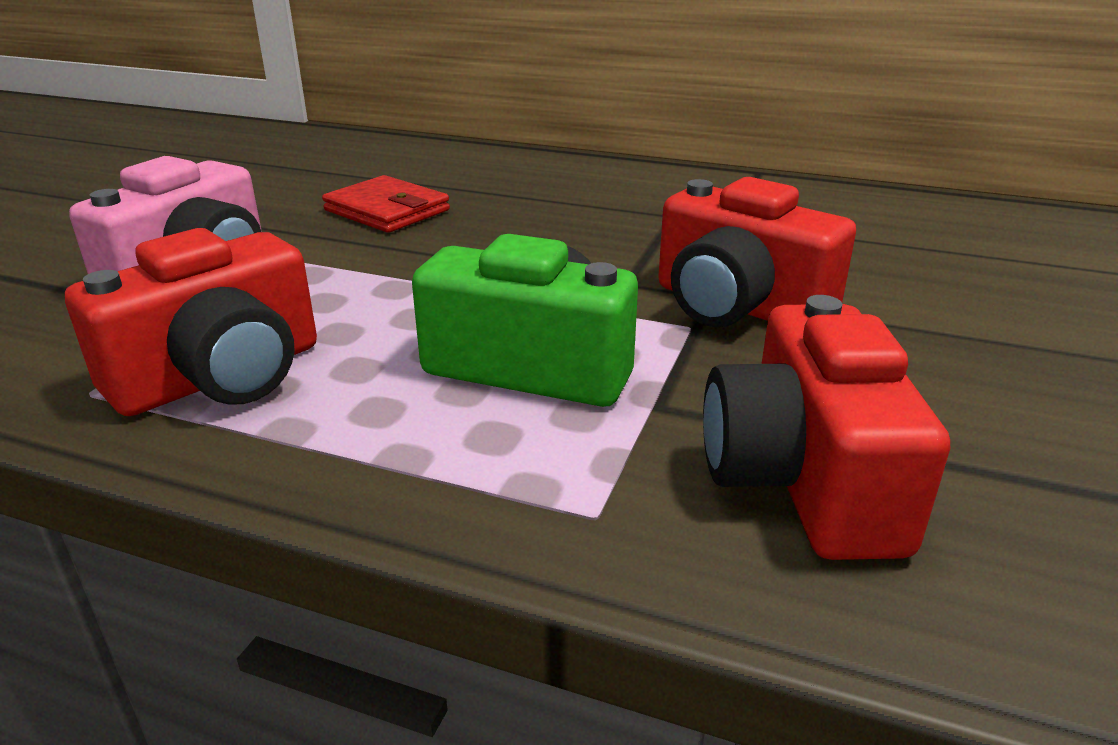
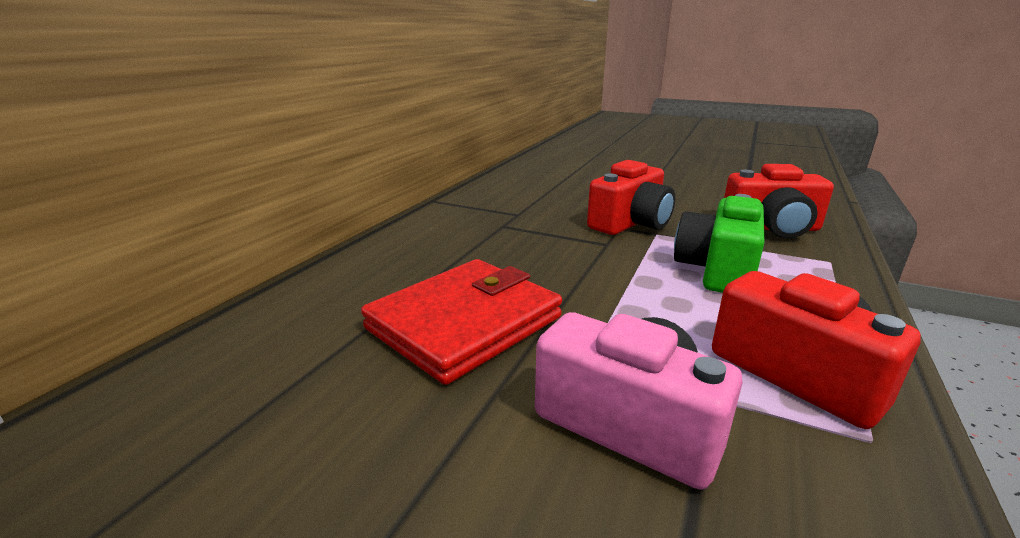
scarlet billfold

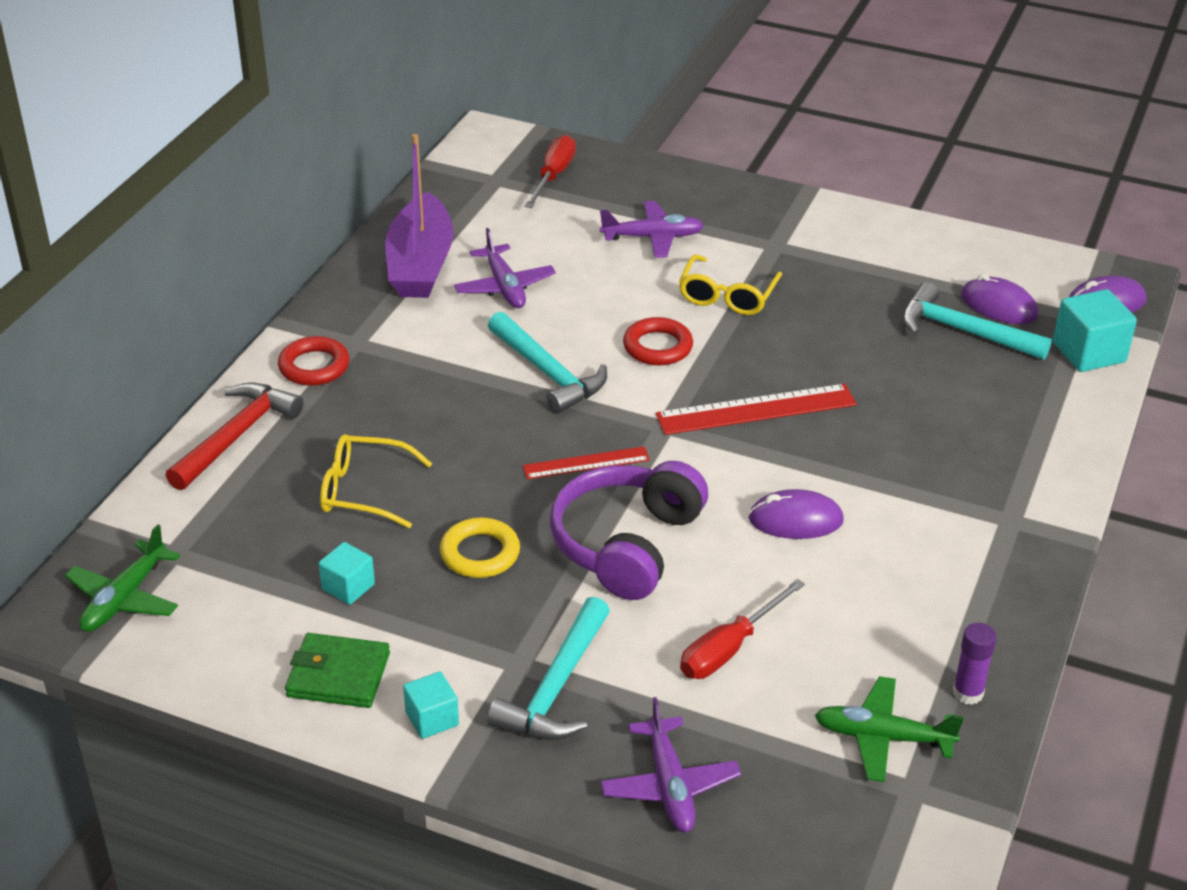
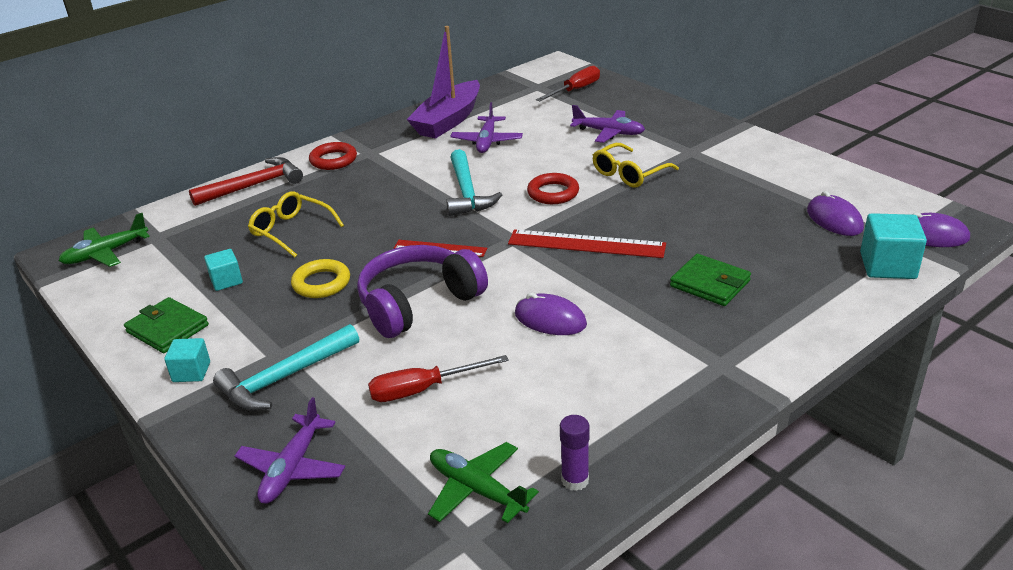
teal hammer (no. 3 from left in the first image)
emerald billfold (no. 2 from left)

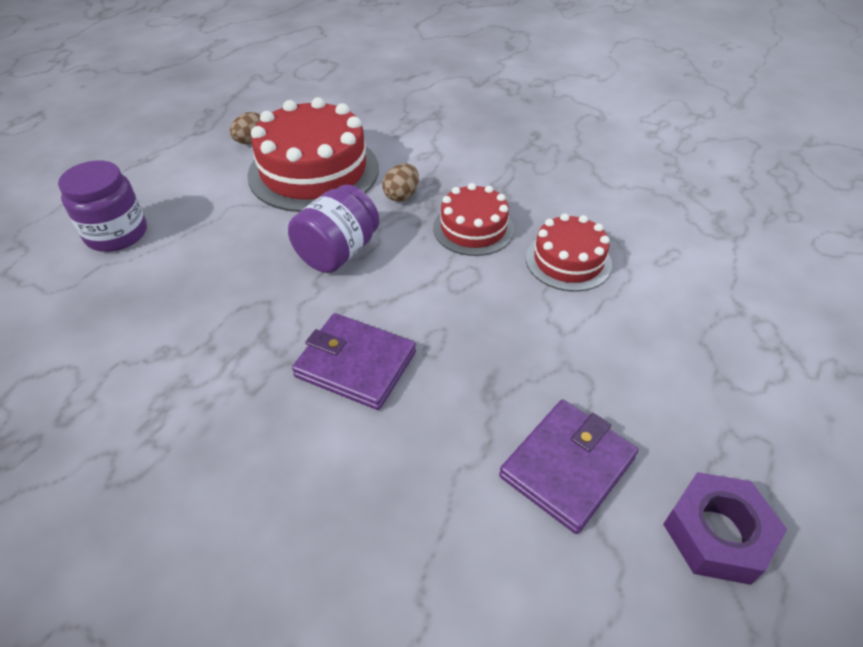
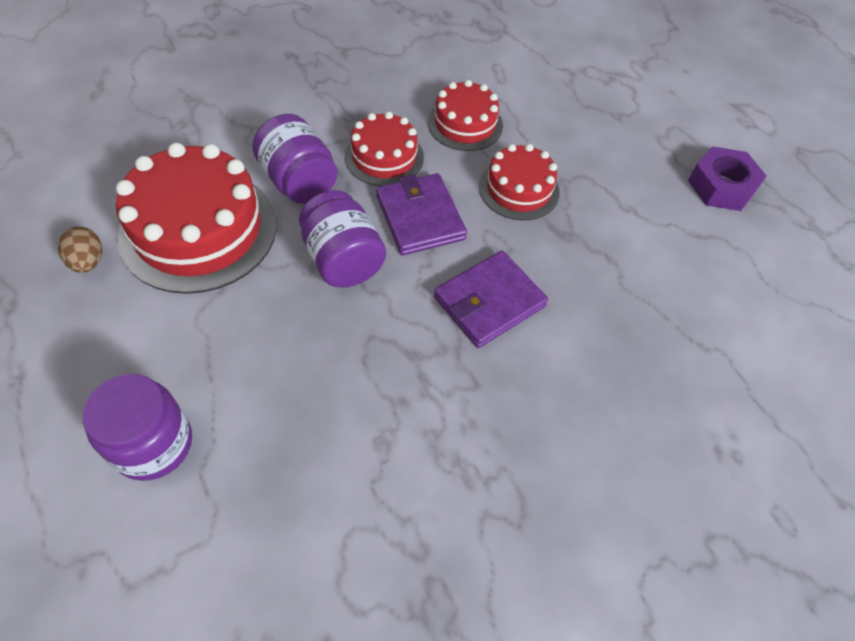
scarlet gateau (no. 4 from left)
violet billfold (no. 1 from left)
violet jam jar (no. 2 from left)

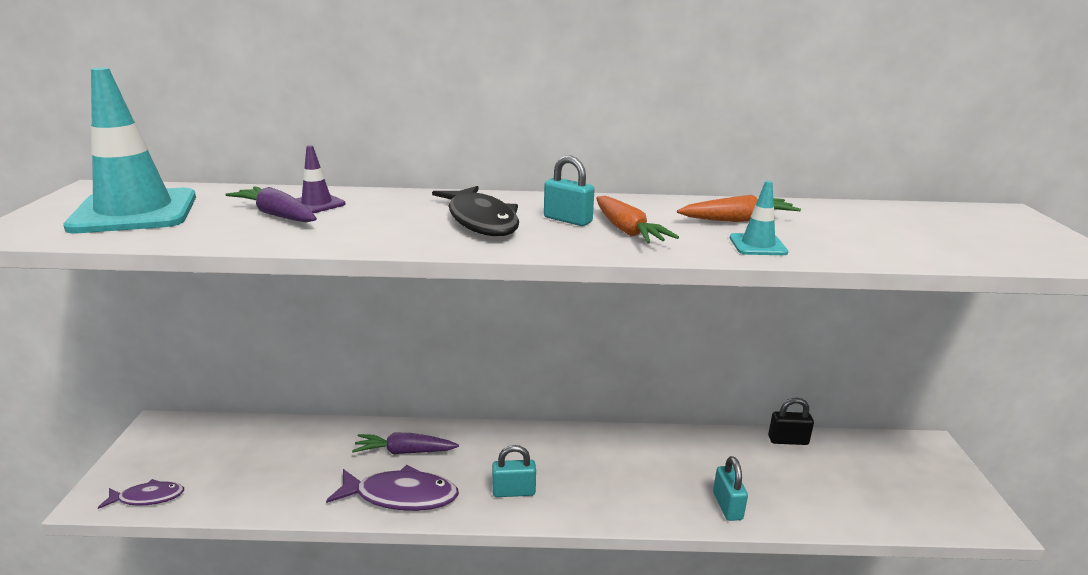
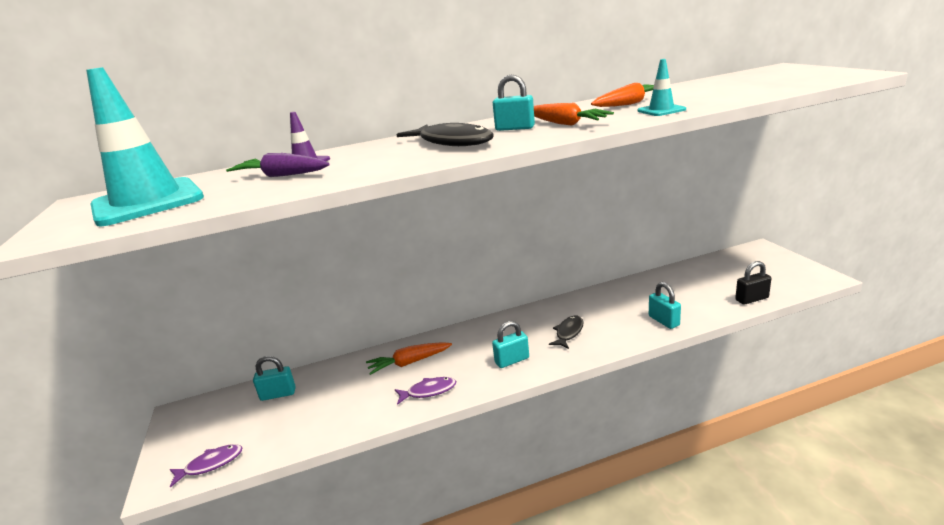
teal padlock (no. 1 from left)
jet-black fish (no. 2 from left)
jet-black padlock
bright orange toy carrot (no. 1 from left)
violet fish (no. 2 from left)

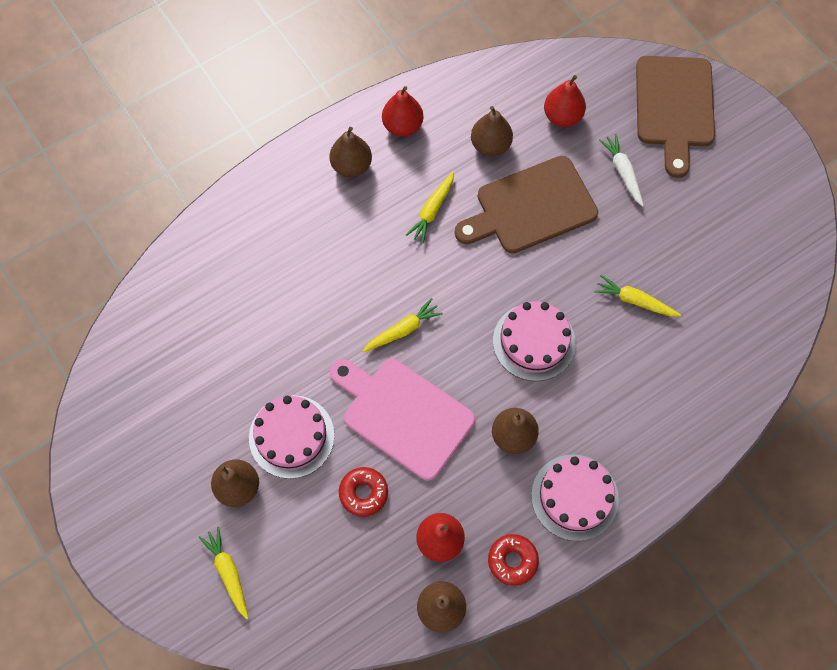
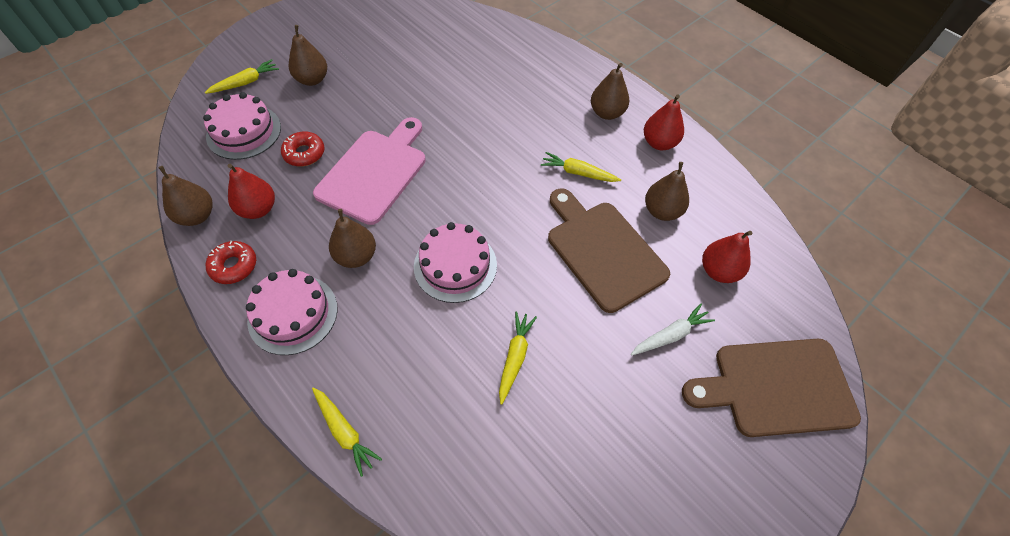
rose-pink gateau (no. 1 from left)
golden toy carrot (no. 2 from left)

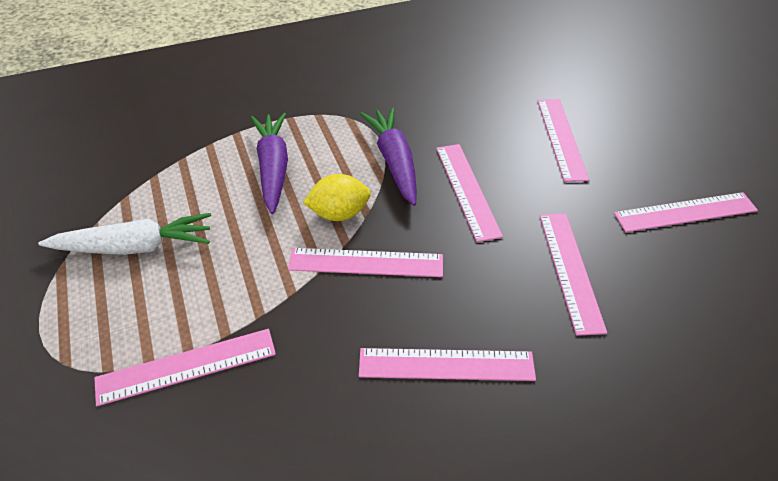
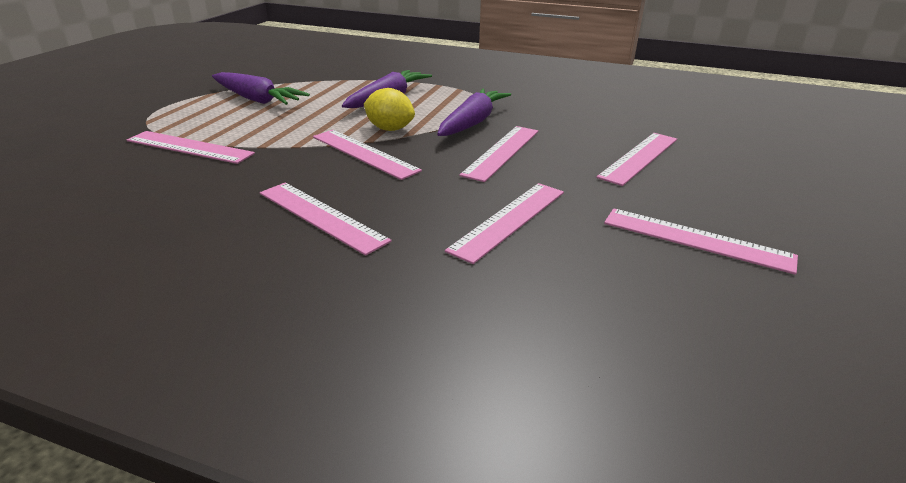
violet toy carrot (no. 1 from left)

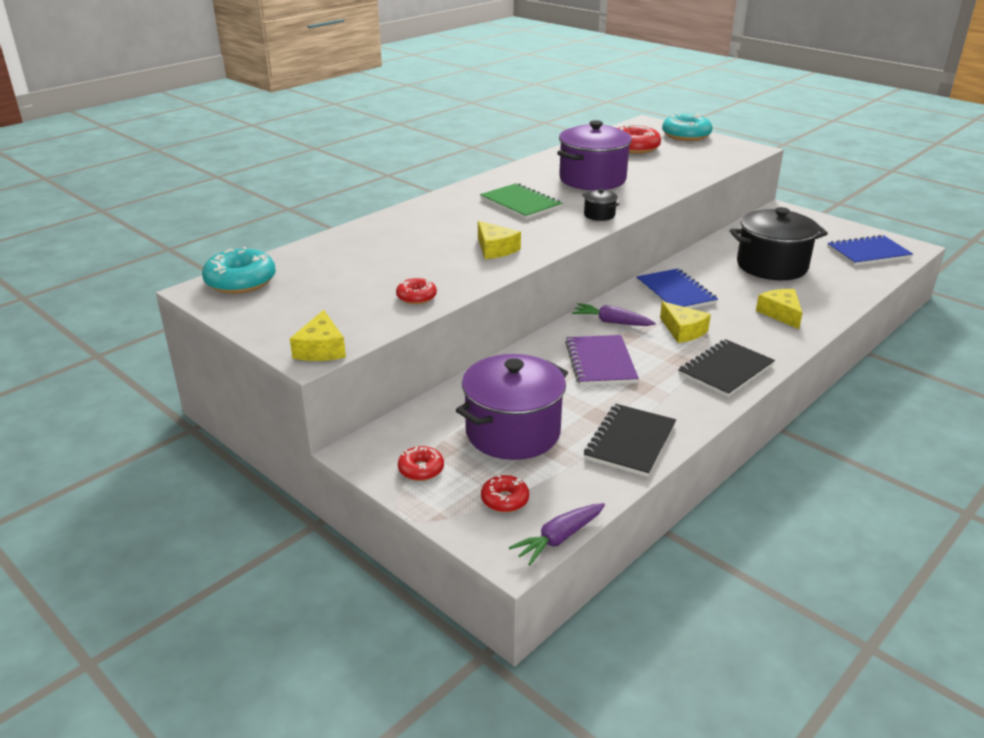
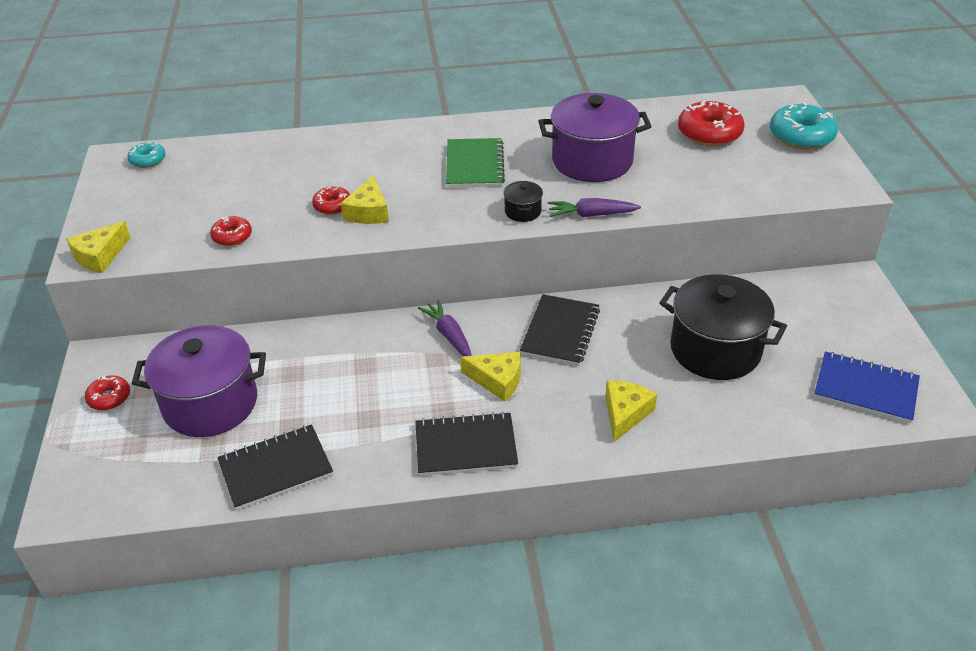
violet exercise book
scarlet donut (no. 3 from left)
violet toy carrot (no. 2 from left)
jet-black exercise book (no. 3 from left)
golden cheese wedge (no. 3 from left)
teal donut (no. 1 from left)

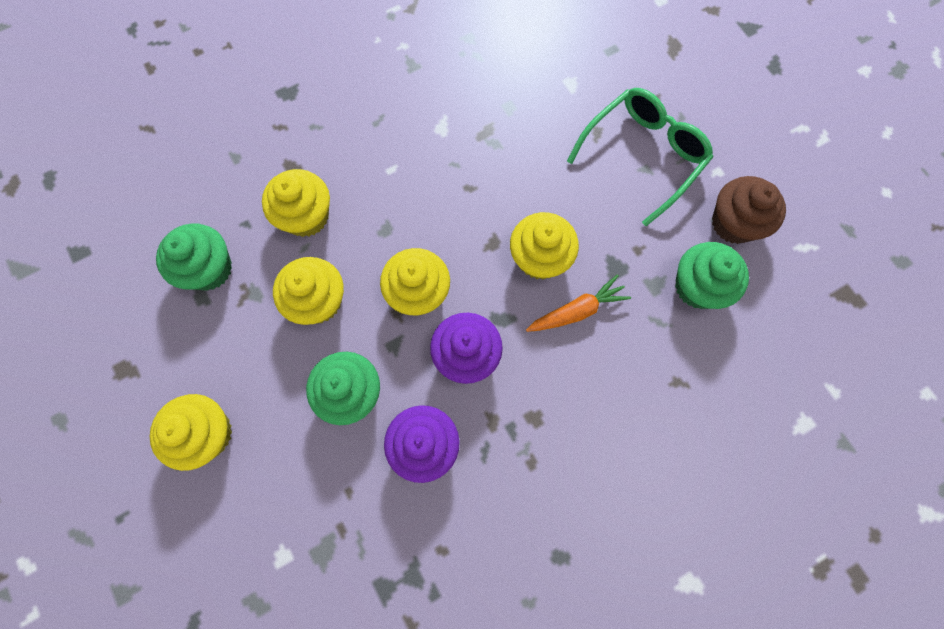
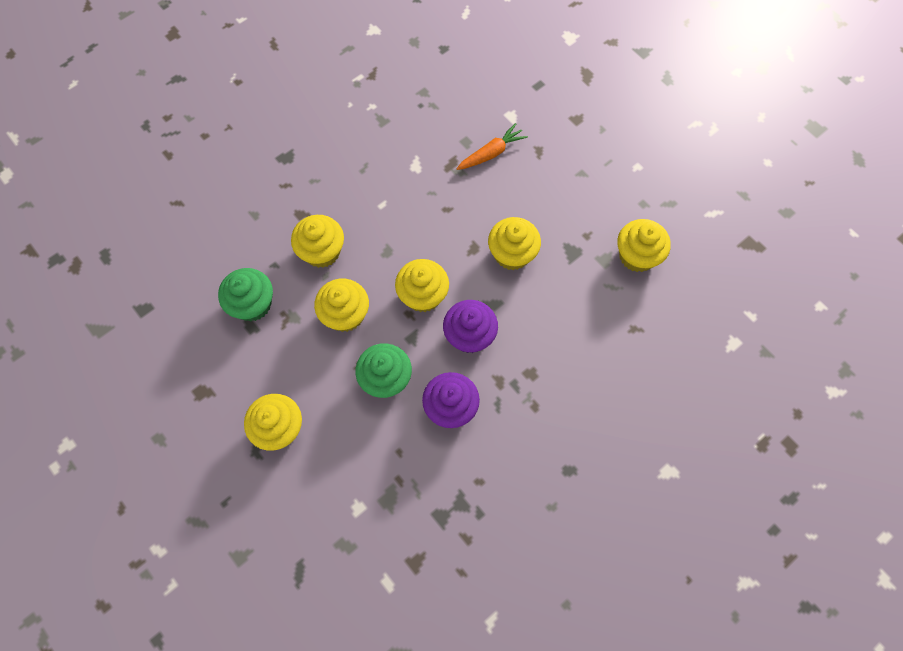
emerald eyeglasses
dark brown muffin
bright orange toy carrot
golden muffin (no. 6 from left)

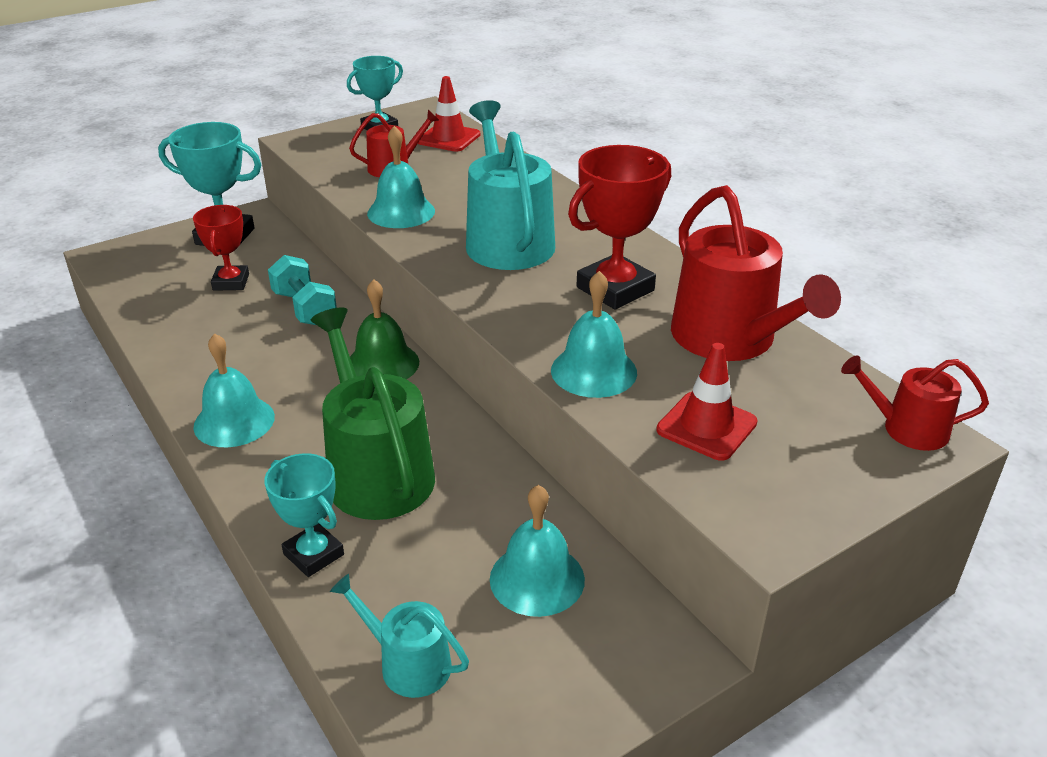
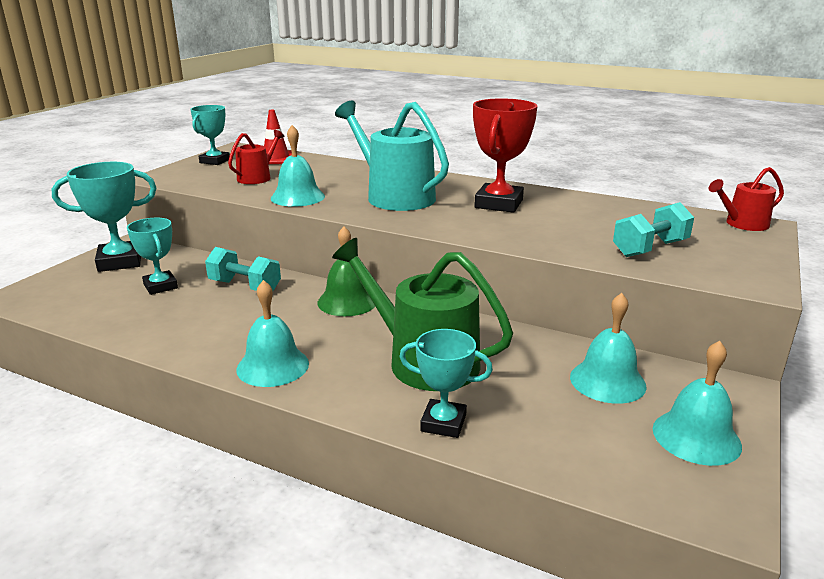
teal watering can (no. 1 from left in the first image)
scarlet watering can (no. 2 from left in the first image)
teal bell (no. 4 from left)
teal dumbbell (no. 2 from left)
teal trophy (no. 2 from left)

